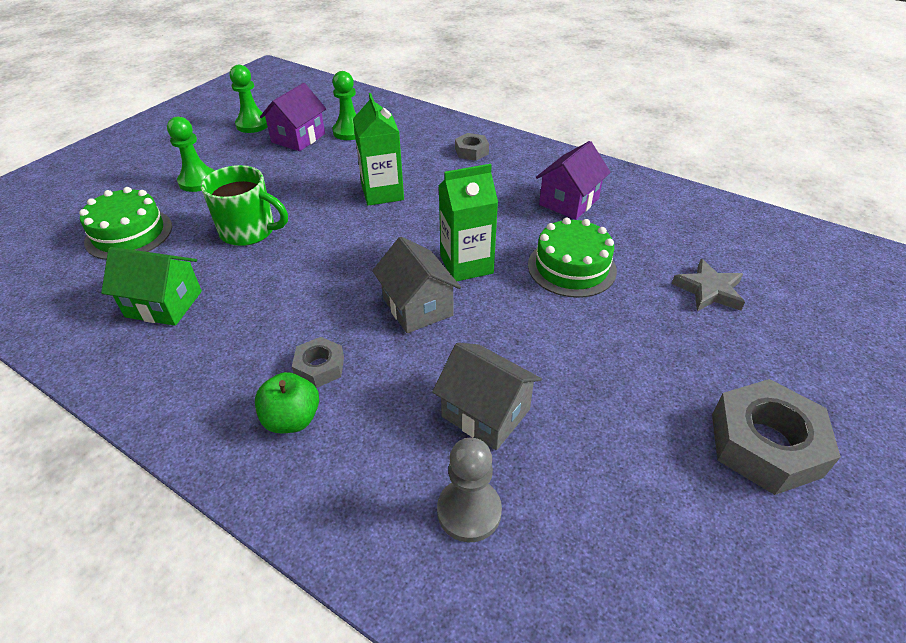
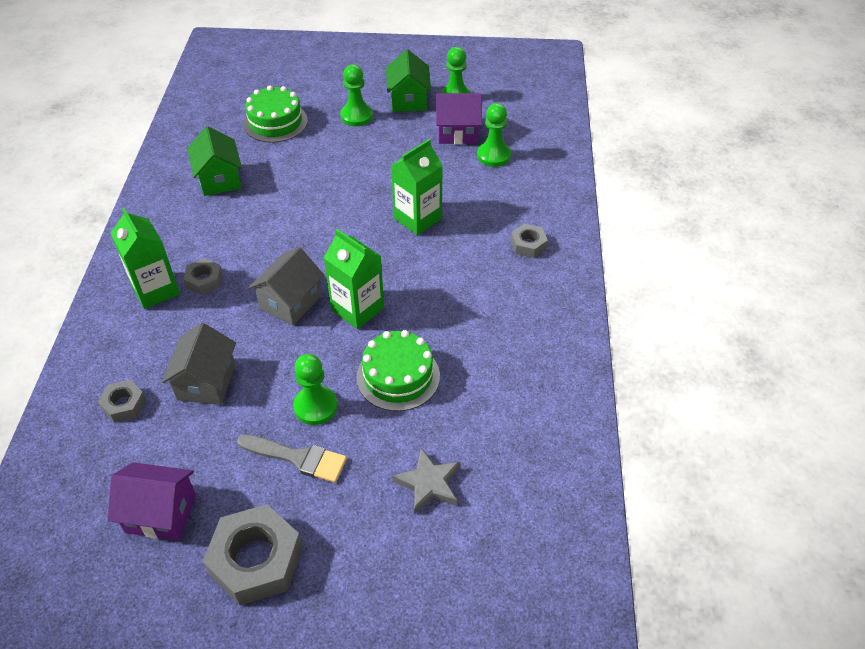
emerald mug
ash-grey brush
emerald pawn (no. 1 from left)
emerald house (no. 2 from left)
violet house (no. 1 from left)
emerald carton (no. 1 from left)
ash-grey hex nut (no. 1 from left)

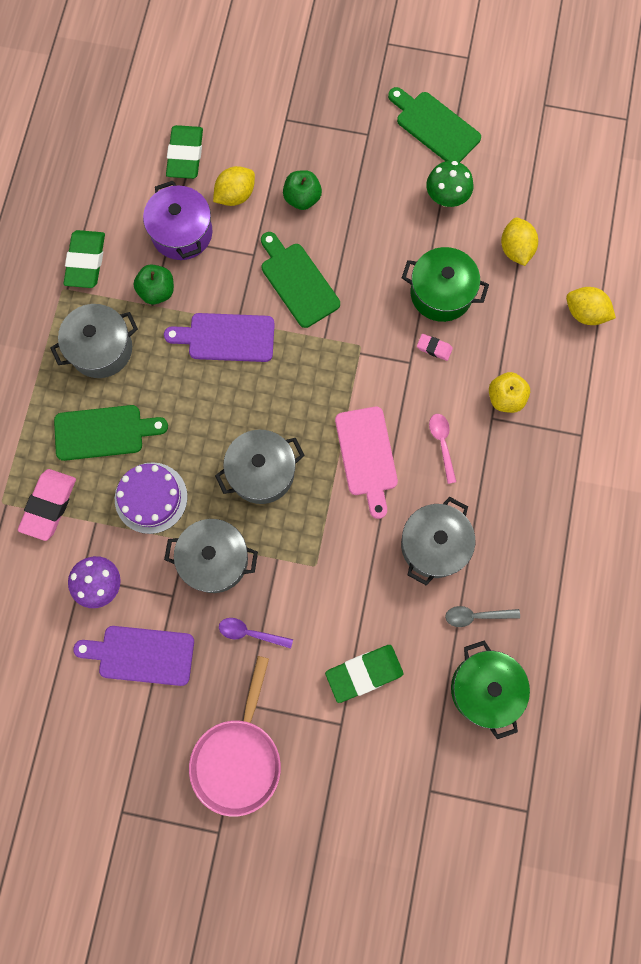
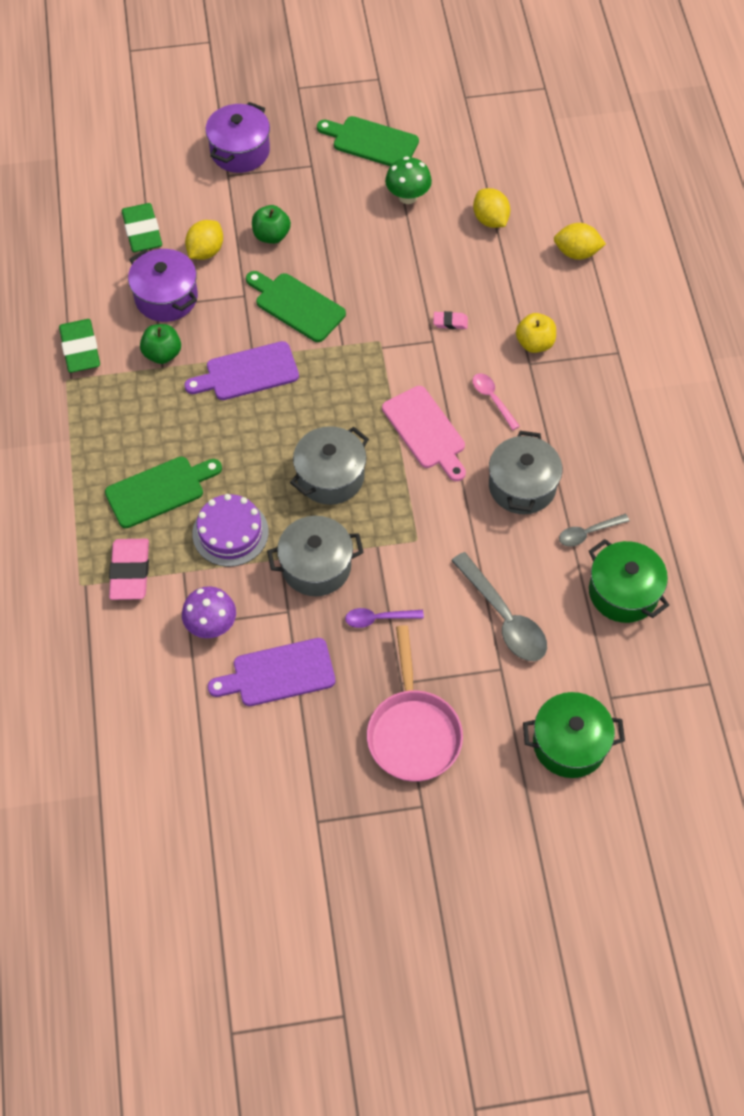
ash-grey stockpot (no. 1 from left in the first image)
violet stockpot (no. 2 from left)
emerald stockpot (no. 1 from left)
ash-grey teaspoon (no. 1 from left)

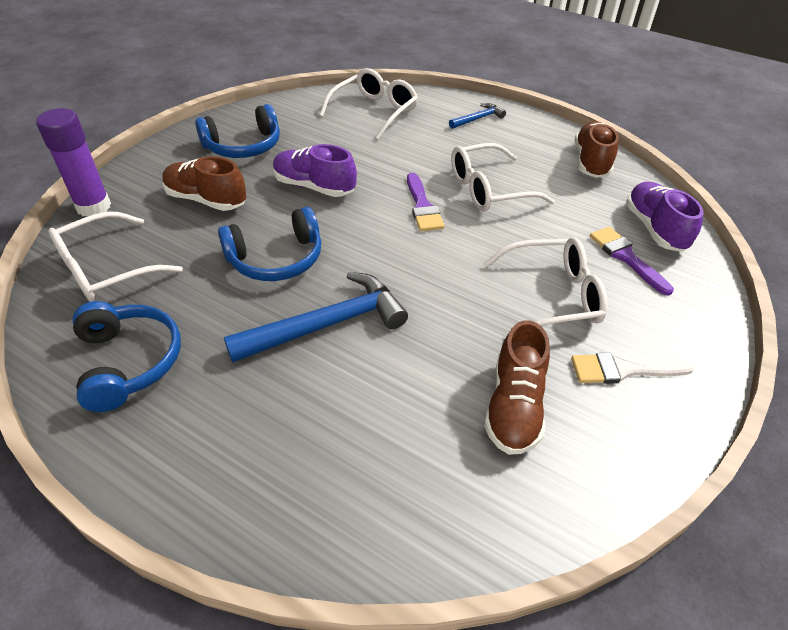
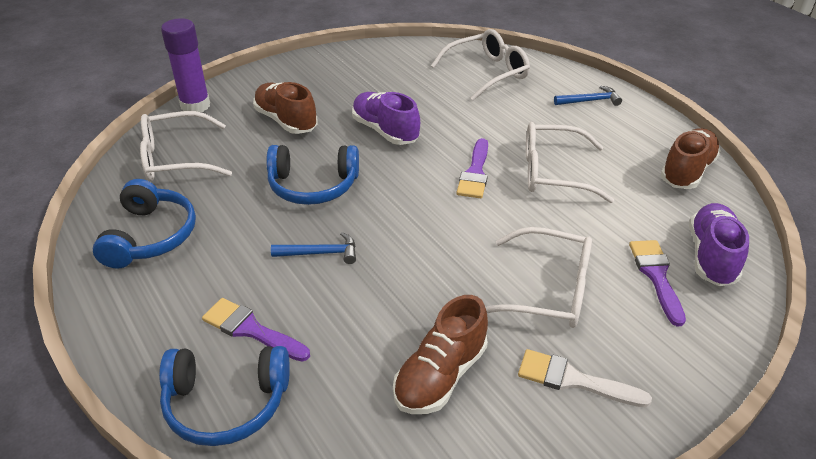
violet brush (no. 1 from left)
royal blue headset (no. 2 from left)
royal blue hammer (no. 1 from left)

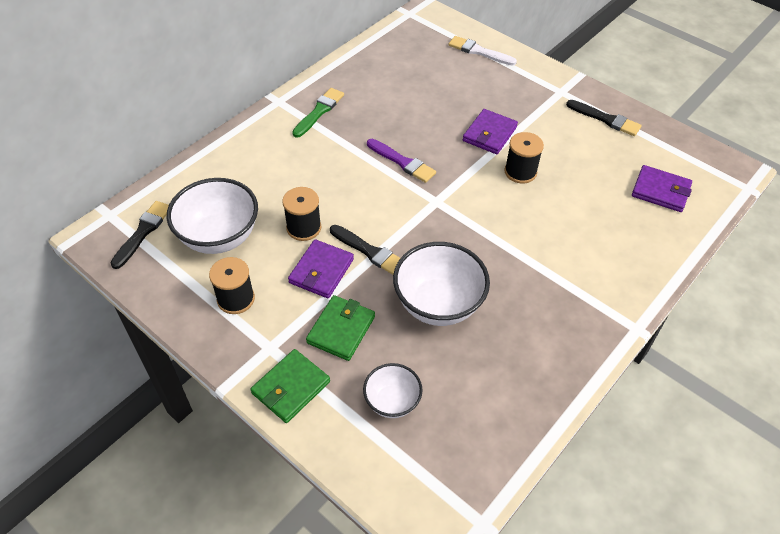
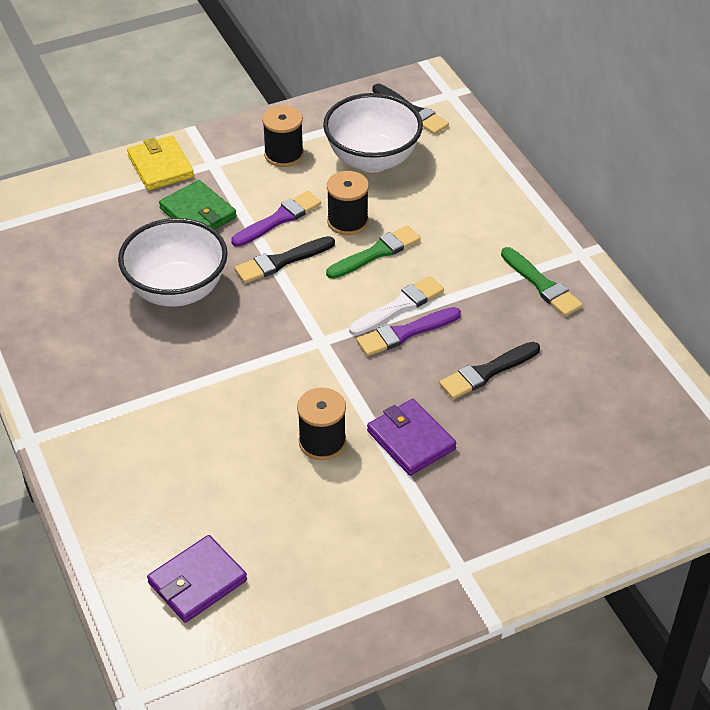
snow-white bowl (no. 2 from left in the first image)
emerald brush (no. 1 from left)
snow-white brush
jet-black brush (no. 3 from left)
violet brush (no. 1 from left)
golden billfold

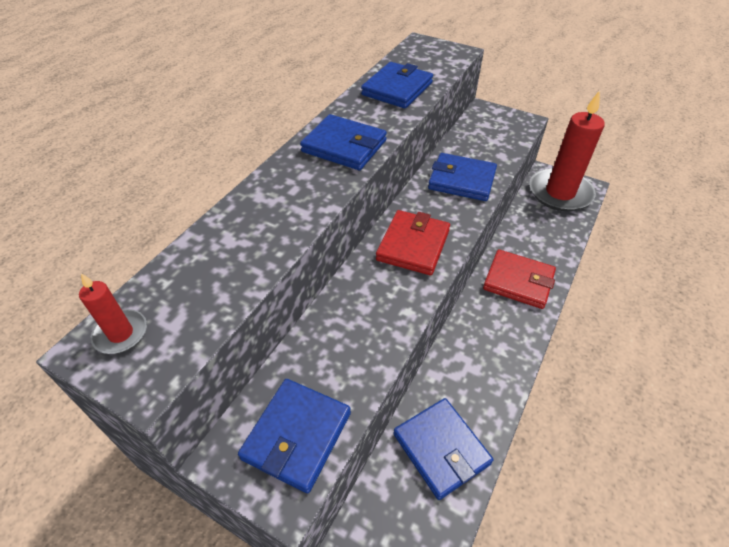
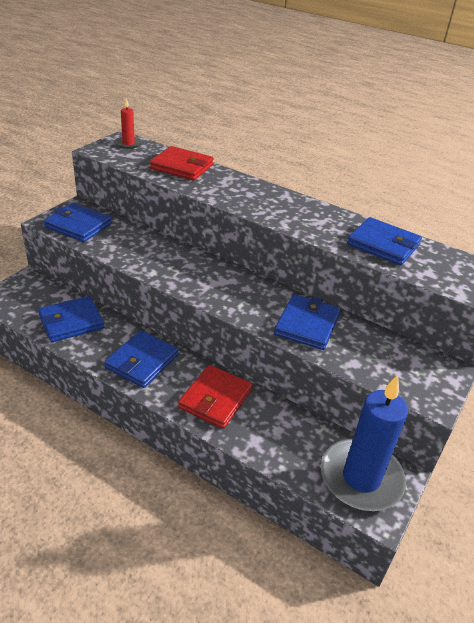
royal blue billfold (no. 3 from left)
scarlet billfold (no. 1 from left)
royal blue pillar candle

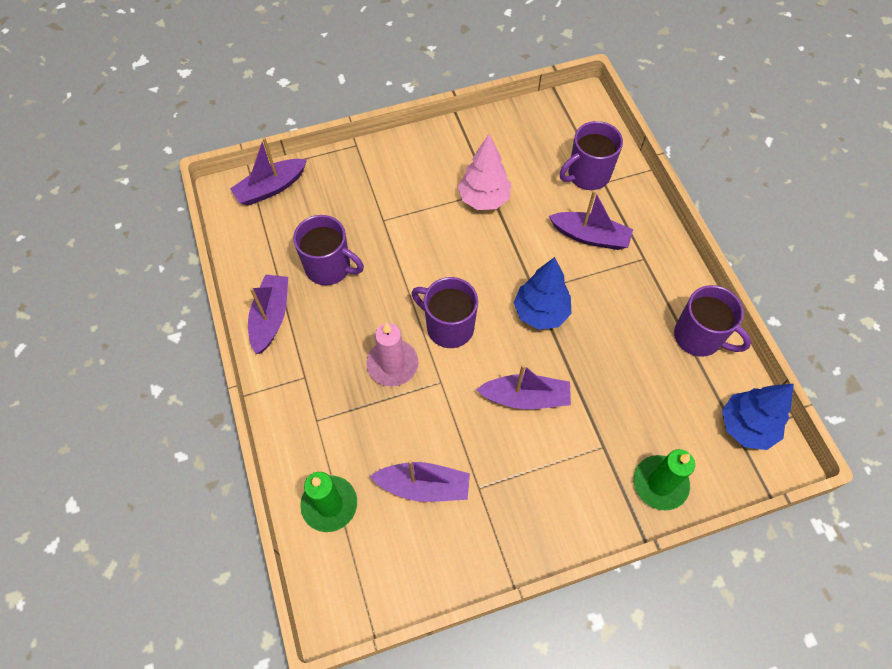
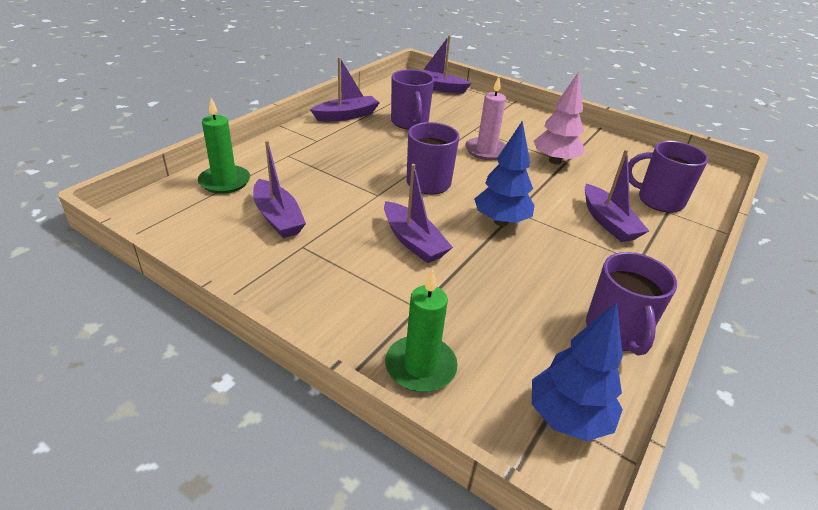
rose-pink pillar candle

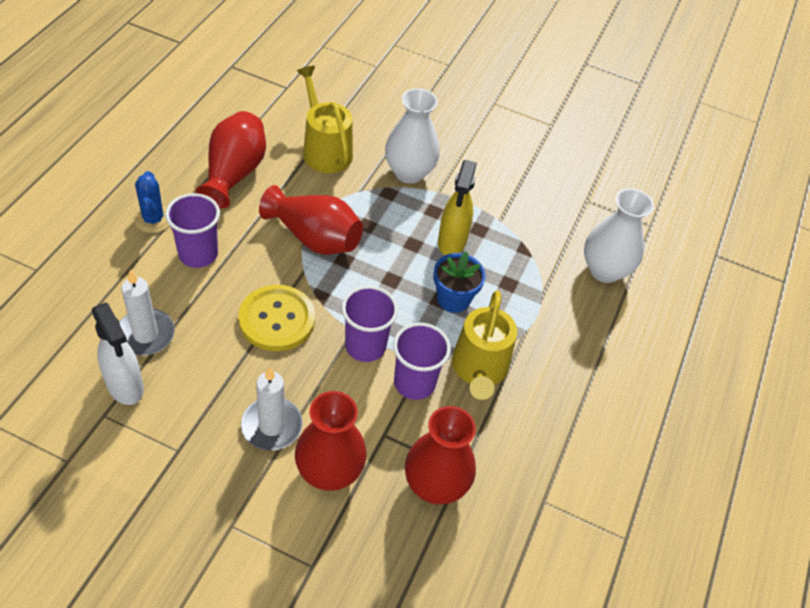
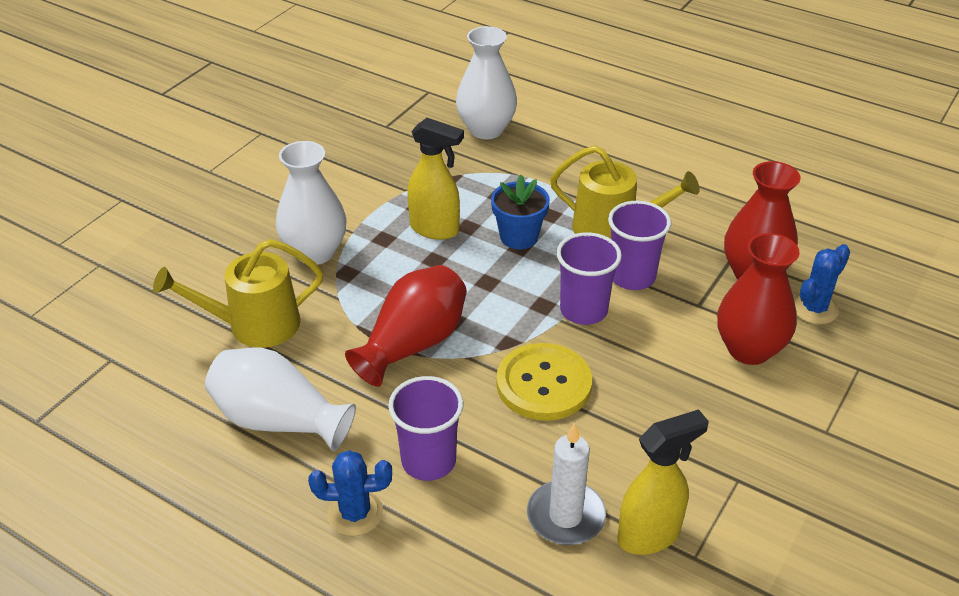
snow-white pillar candle (no. 2 from left in the first image)
royal blue prickly plant (no. 2 from left)
golden spray cleaner (no. 2 from left)
snow-white vase (no. 1 from left)

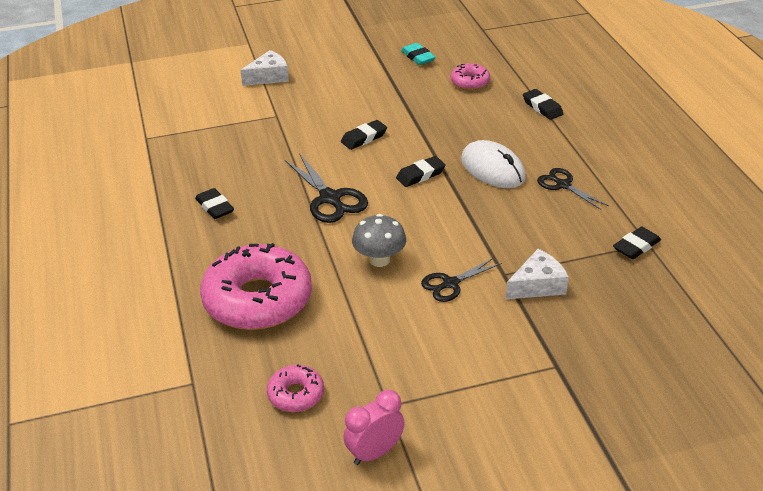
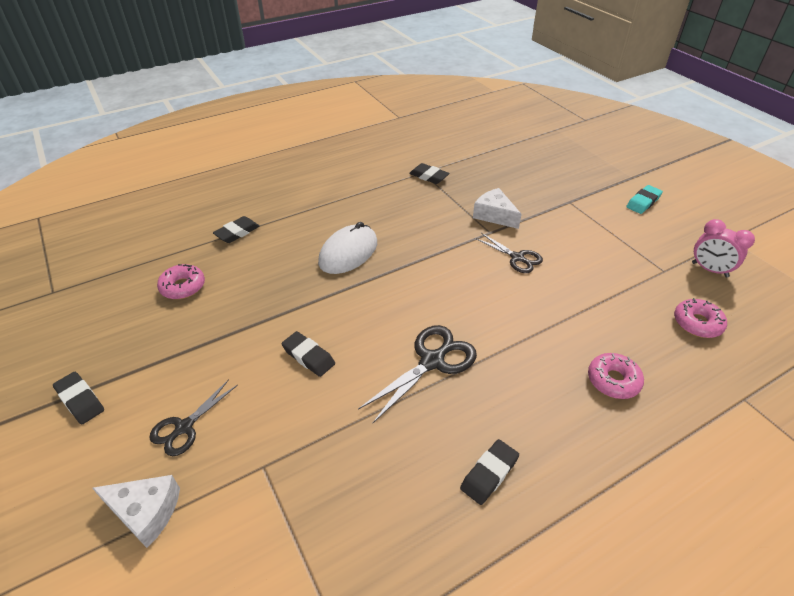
ash-grey toadstool
jet-black gum eraser (no. 1 from left)
teal gum eraser
jet-black scissors (no. 1 from left)
snow-white cheese wedge (no. 1 from left)
rose-pink donut (no. 2 from left)

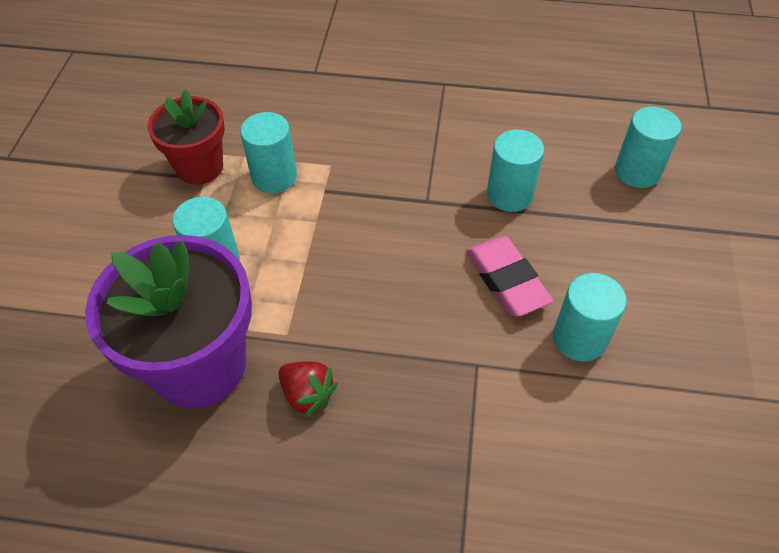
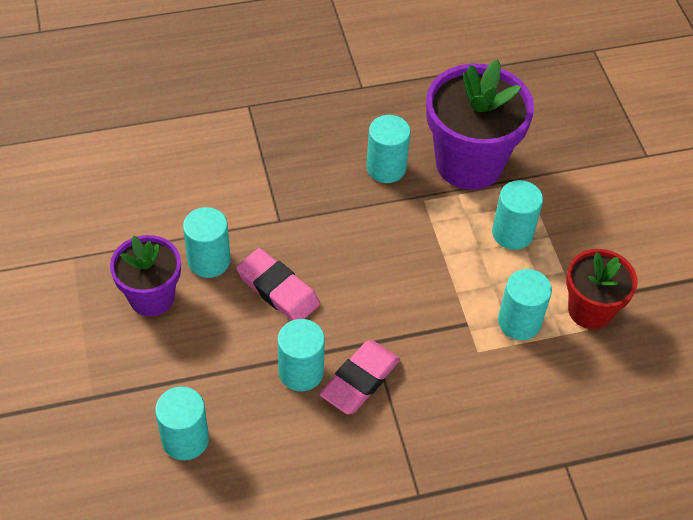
violet flower pot (no. 1 from left)
rose-pink gum eraser (no. 2 from left)
teal cylinder (no. 4 from left)

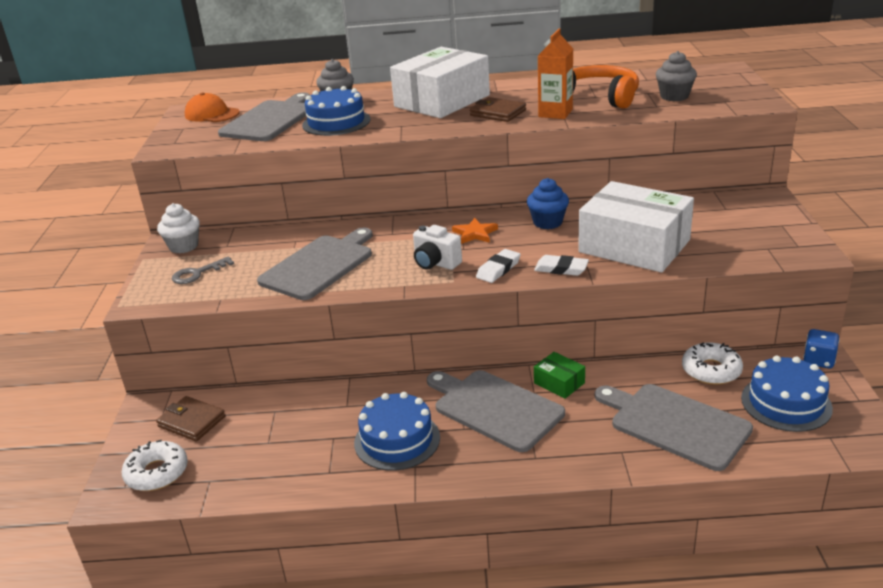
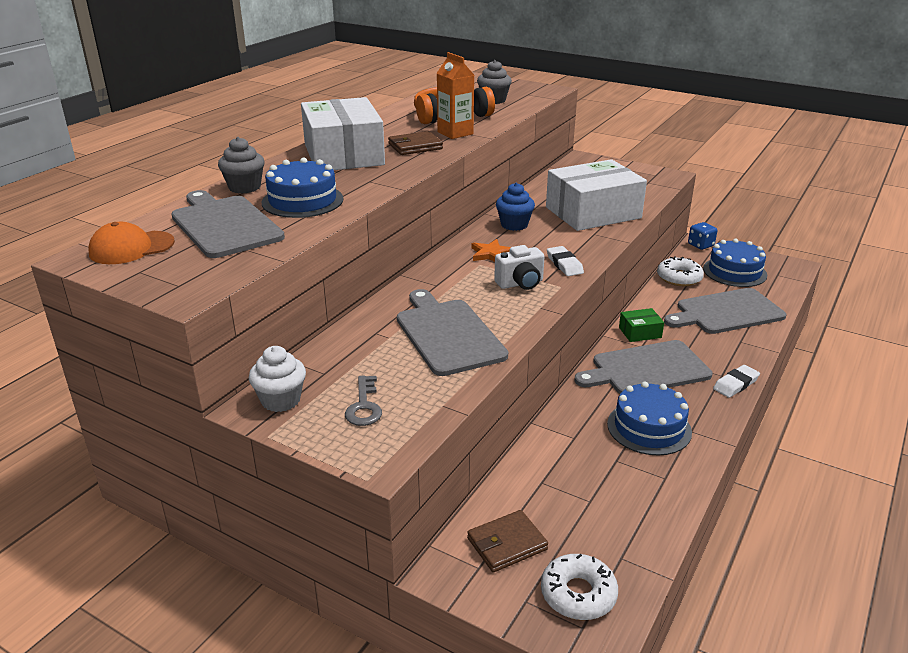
snow-white gum eraser (no. 2 from left)

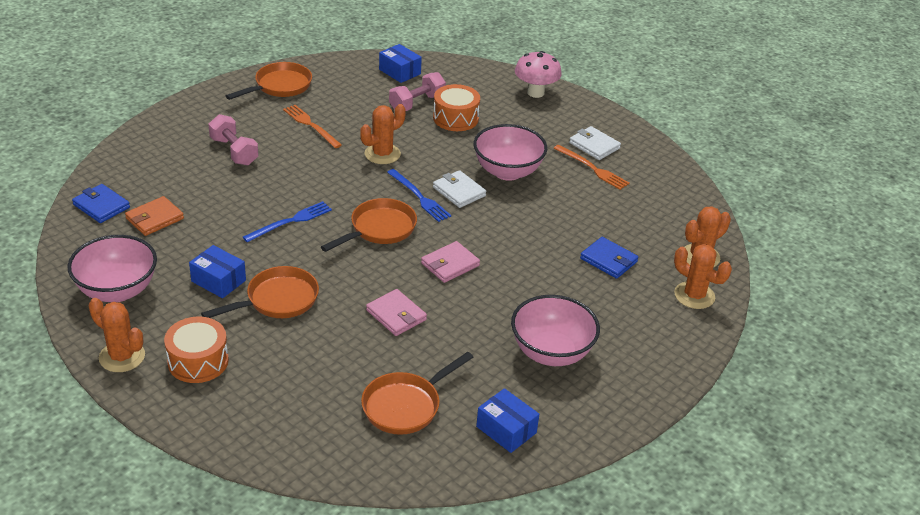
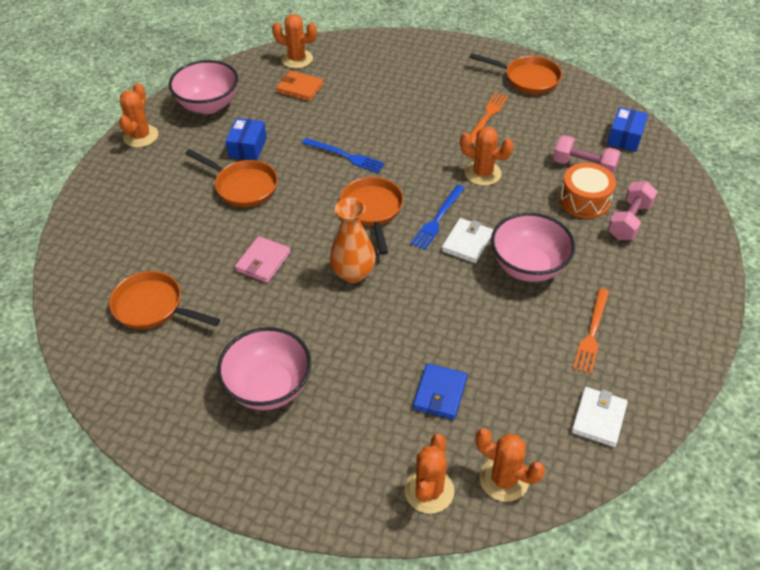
bright orange snare drum (no. 1 from left in the first image)
royal blue box (no. 3 from left in the first image)
rose-pink toadstool
rose-pink dumbbell (no. 2 from left)
snow-white billfold (no. 2 from left)
bright orange prickly plant (no. 2 from left)
bright orange vase
bright orange skillet (no. 3 from left)

